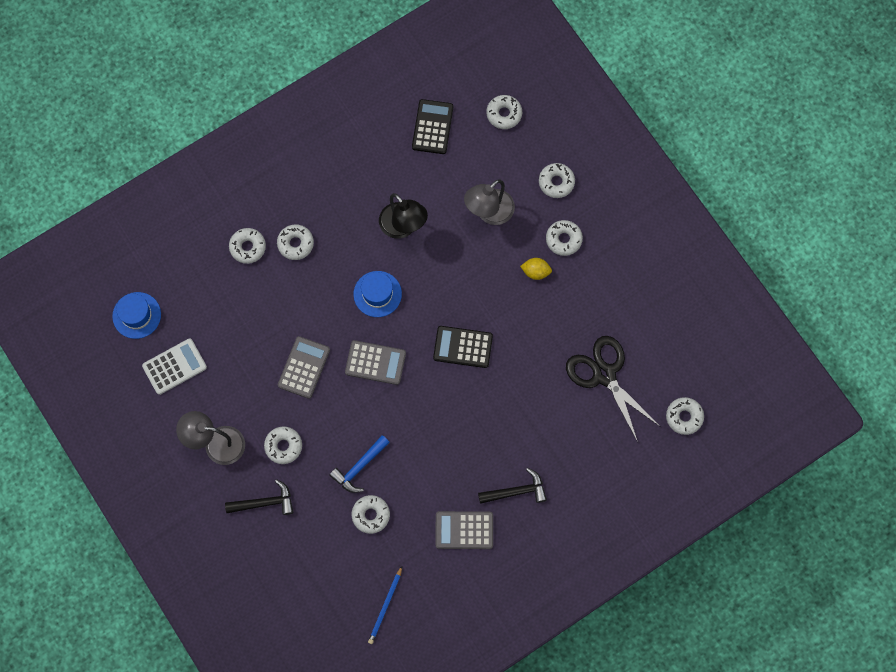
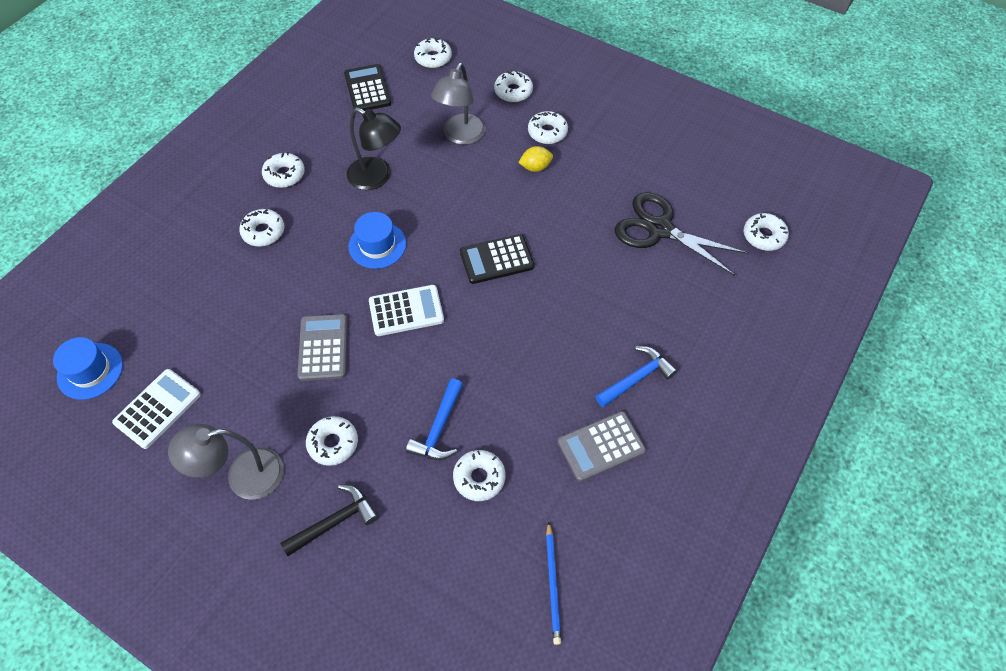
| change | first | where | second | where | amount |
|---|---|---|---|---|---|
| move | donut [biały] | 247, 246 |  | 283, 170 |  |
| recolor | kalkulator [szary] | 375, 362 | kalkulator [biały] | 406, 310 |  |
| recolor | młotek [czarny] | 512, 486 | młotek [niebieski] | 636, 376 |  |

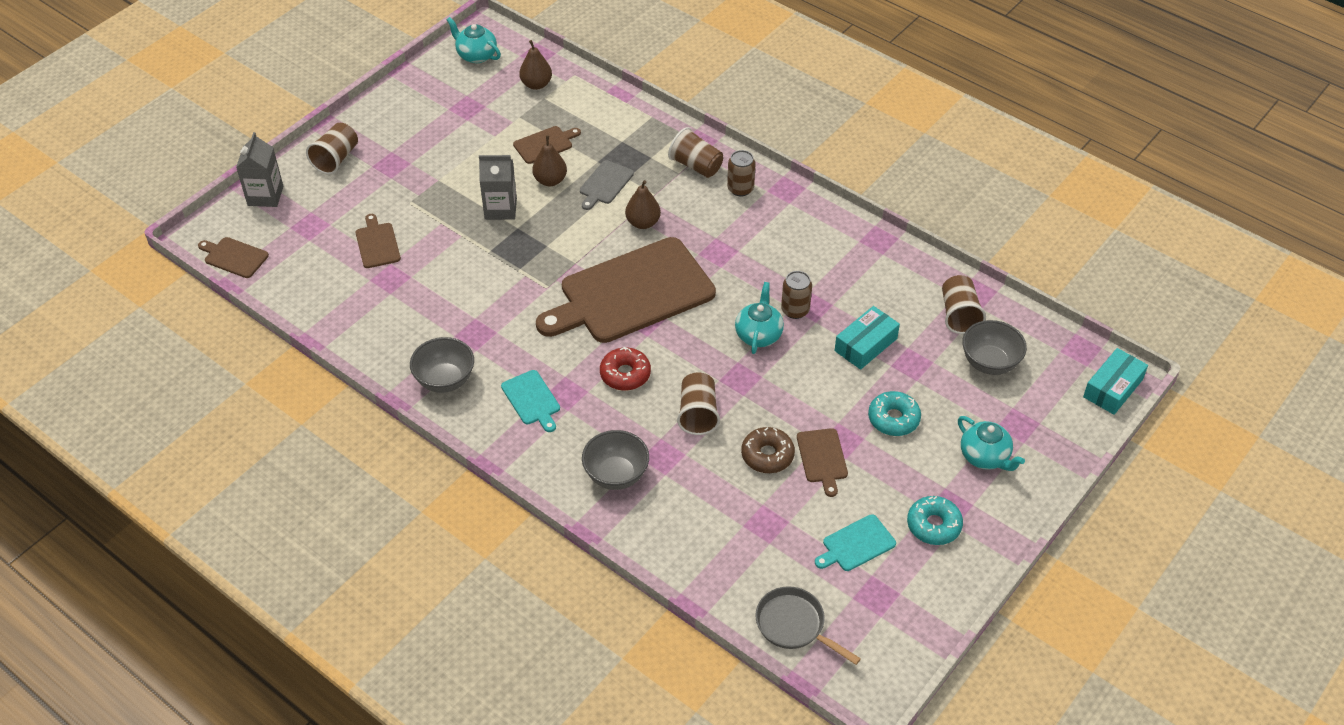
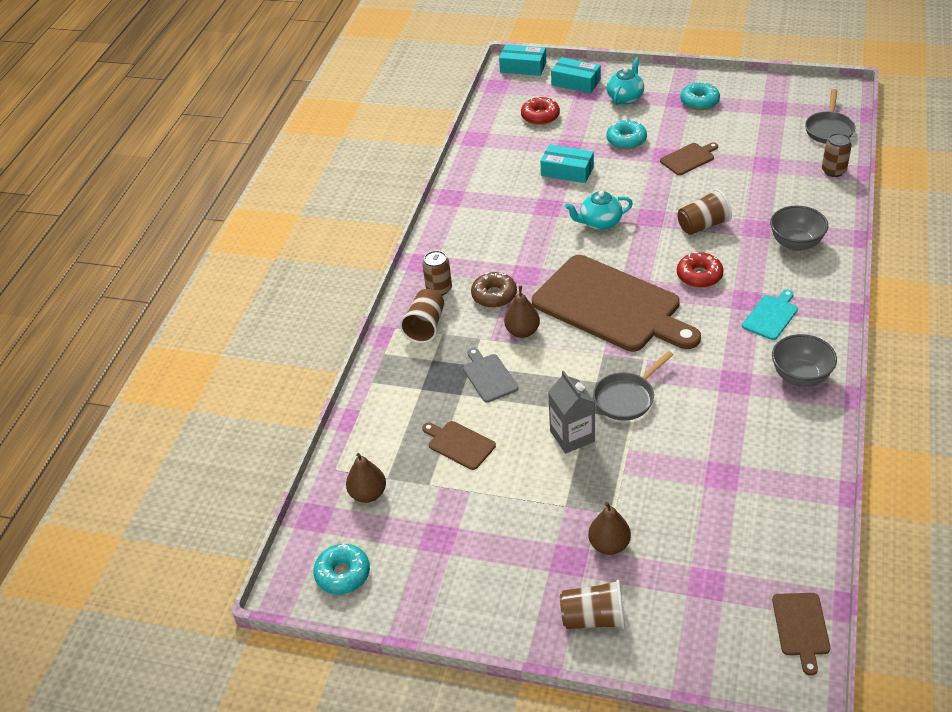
| change | first | where | second | where | amount |
|---|---|---|---|---|---|
| delete | karton mleka [szary] | 259, 169 |  |  |  |
| delete | deska do krojenia [brązowy] | 378, 241 |  |  |  |
| delete | deska do krojenia [turkusowy] | 855, 542 |  |  |  |
| delete | szklanka [brązowy] | 964, 304 |  |  |  |
| insert |  |  | pudełko [turkusowy] | 576, 75 |  |
| insert |  |  | patelnia [szary] | 633, 386 |  |
| move | gruszka [brązowy] | 549, 160 |  | 609, 528 |  |
| move | donut [brązowy] | 768, 450 |  | 494, 290 |  |
| move | puszka [brązowy] | 796, 295 |  | 837, 155 |  |
| replace | imbryk [turkusowy] | 474, 40 | donut [turkusowy] | 341, 568 |  |
| replace | miska [szary] | 994, 347 | donut [czerwony] | 540, 111 |  |
| rotate | deska do krojenia [szary] | 607, 185 |  | 490, 375 | 120 degrees counterclockwise |

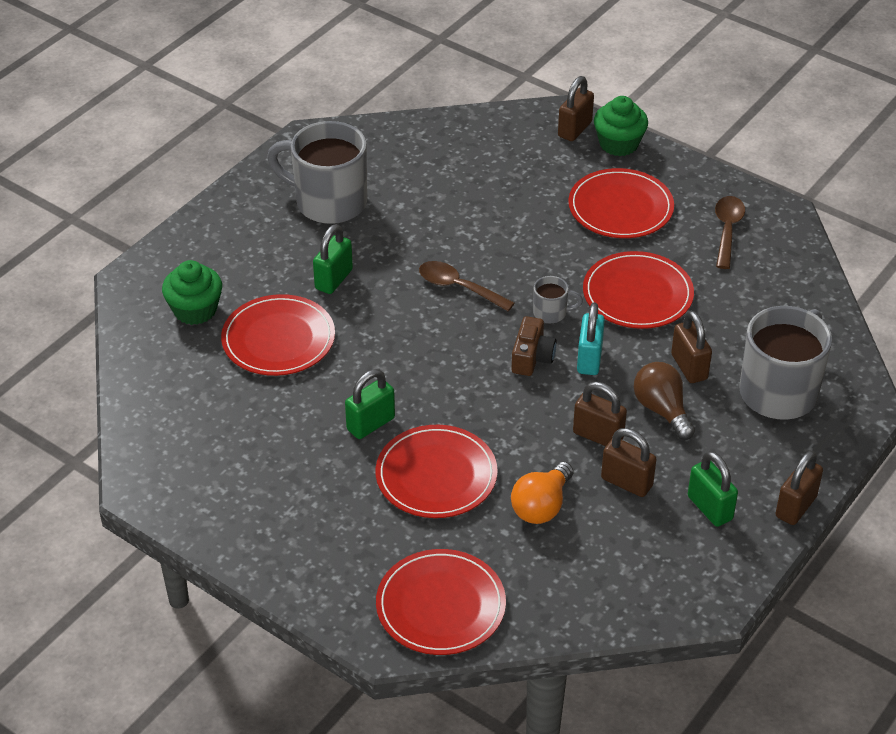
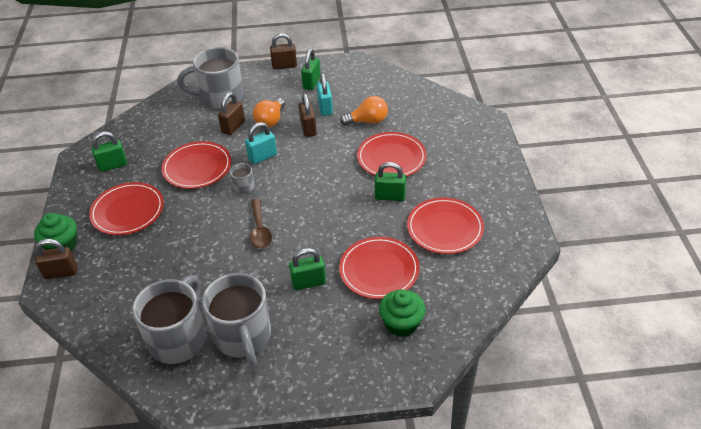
| change | first | where | second | where | amount |
|---|---|---|---|---|---|
| delete | aparat fotograficzny [brązowy] | 534, 346 |  |  |  |
| insert |  |  | kubek [szary] | 169, 319 |  |
| move | talerz [czerwony] | 441, 602 |  | 445, 226 |  |
| replace | łyżka [brązowy] | 730, 232 | kłódka [zielony] | 109, 152 |  |
| recolor | kłódka [brązowy] | 628, 462 | kłódka [turkusowy] | 324, 94 |  |
| recolor | żarówka [brązowy] | 664, 401 | żarówka [pomarańczowy] | 269, 112 |  |

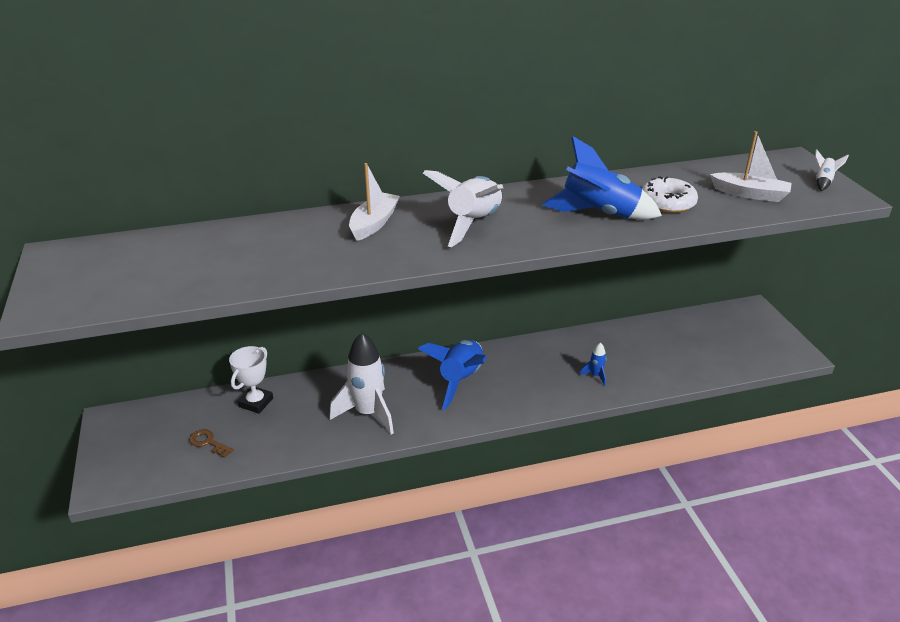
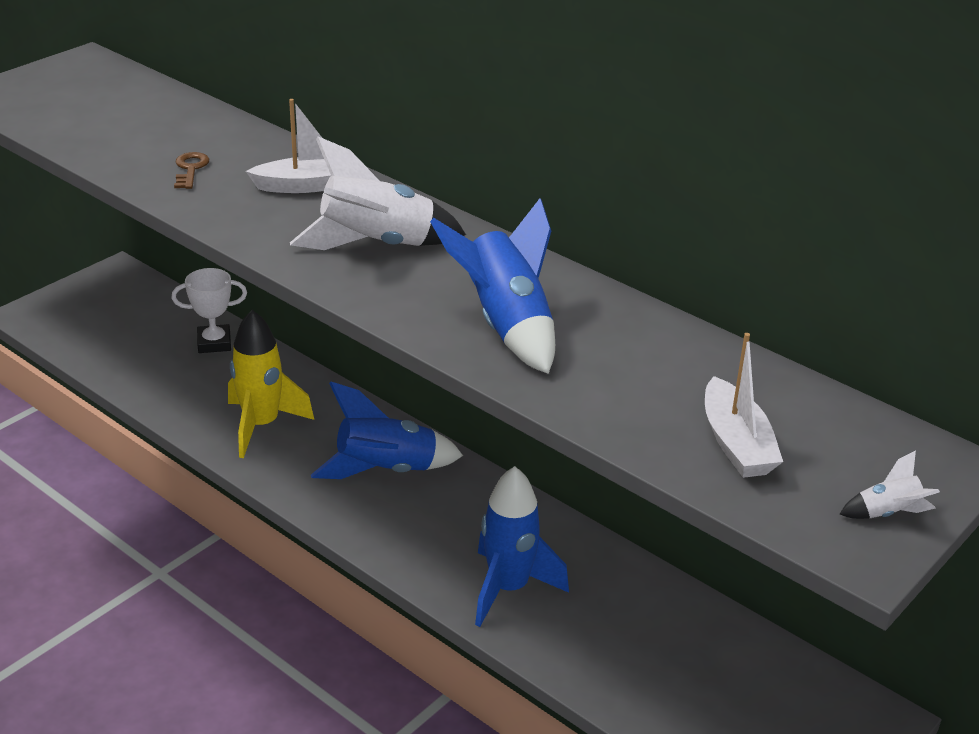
| change | first | where | second | where | amount |
|---|---|---|---|---|---|
| delete | donut [biały] | 670, 194 |  |  |  |
| move | klucz [brązowy] | 211, 443 |  | 191, 170 |  |
| recolor | rakieta [biały] | 362, 383 | rakieta [żółty] | 271, 384 |  |
| resize | rakieta [niebieski] | 593, 364 |  | 522, 546 | x2.26 |

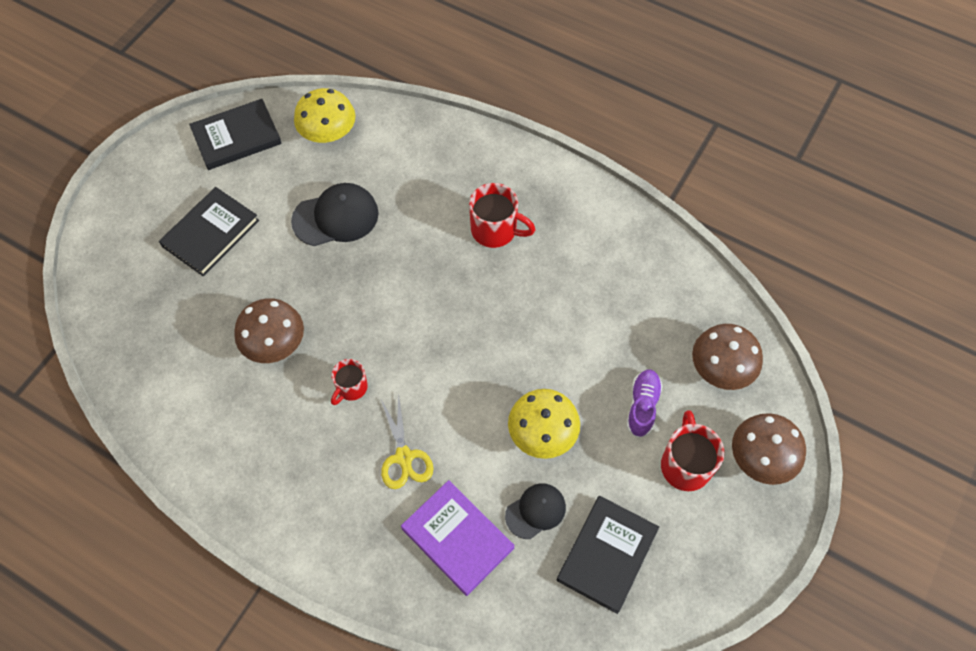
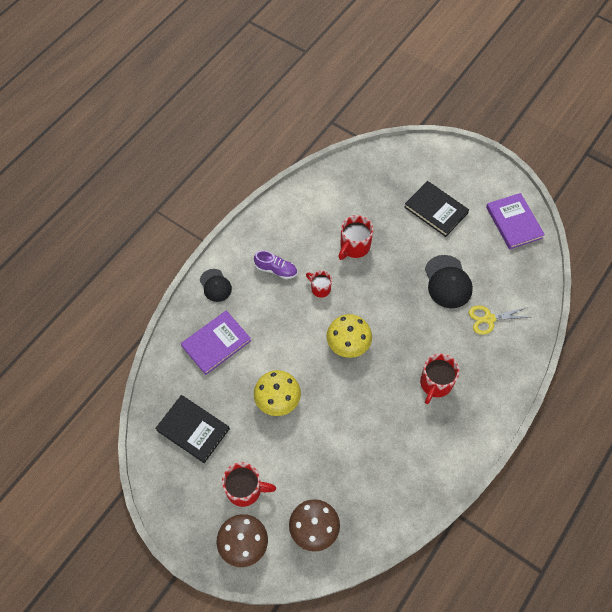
| change | first | where | second | where | amount |
|---|---|---|---|---|---|
| move | grzyb [żółty] | 324, 115 |  | 349, 336 |  |
| move | nożyczki [żółty] | 407, 440 |  | 499, 320 |  |
| move | czapka [czarny] | 535, 511 |  | 216, 285 |  |
| move | but [fioletowy] | 644, 404 |  | 275, 264 |  |
| replace | grzyb [brązowy] | 269, 330 | kubek [czerwony] | 356, 237 |  |
| recolor | książka [czarny] | 235, 134 | książka [fioletowy] | 515, 221 |  |

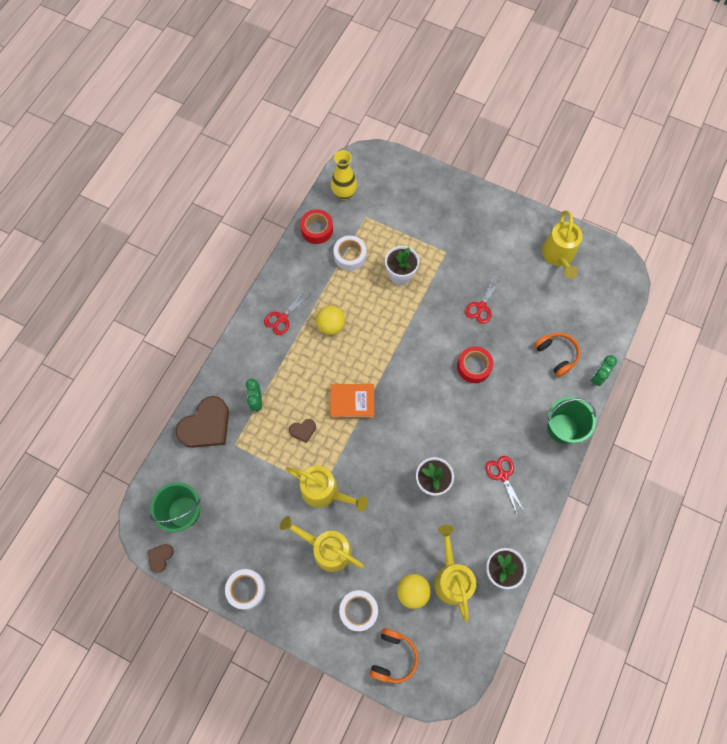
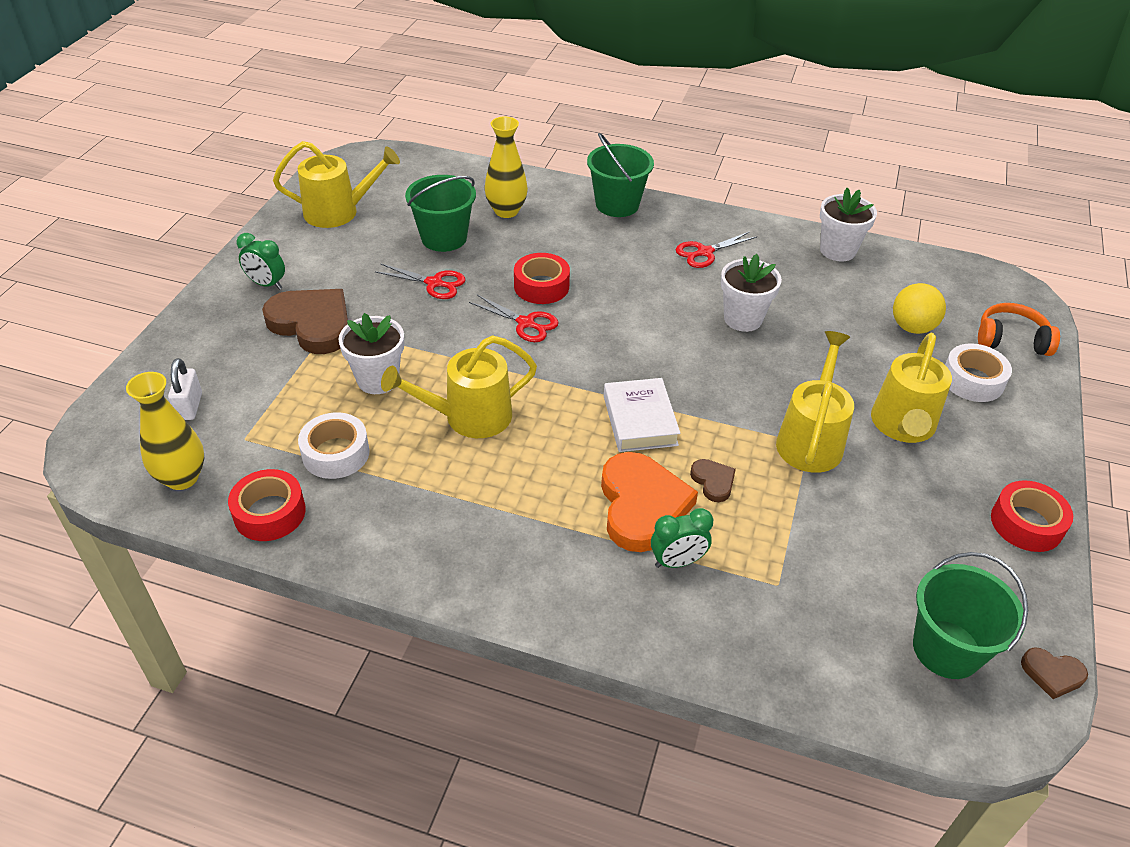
| change | first | where | second | where | amount |
|---|---|---|---|---|---|
| delete | piłka [żółty] | 330, 320 |  |  |  |
| insert |  |  | kłódka [biały] | 185, 389 |  |
| insert |  |  | wiadro [zielony] | 440, 213 |  |
| insert |  |  | serce [pomarańczowy] | 649, 502 |  |
| move | serce [brązowy] | 202, 422 |  | 305, 321 |  |
| move | nożyczki [czerwony] | 286, 312 |  | 514, 318 |  |
| move | konewka [żółty] | 455, 573 |  | 459, 387 |  |
| move | budzik [zielony] | 604, 370 |  | 260, 261 |  |
| replace | słuchawki [pomarańczowy] | 557, 354 | wazon [żółty] | 506, 167 |  |
| recolor | taśma klejąca [biały] | 245, 589 | taśma klejąca [czerwony] | 1032, 516 |  |
| recolor | książka [pomarańczowy] | 352, 401 | książka [biały] | 642, 415 |  |

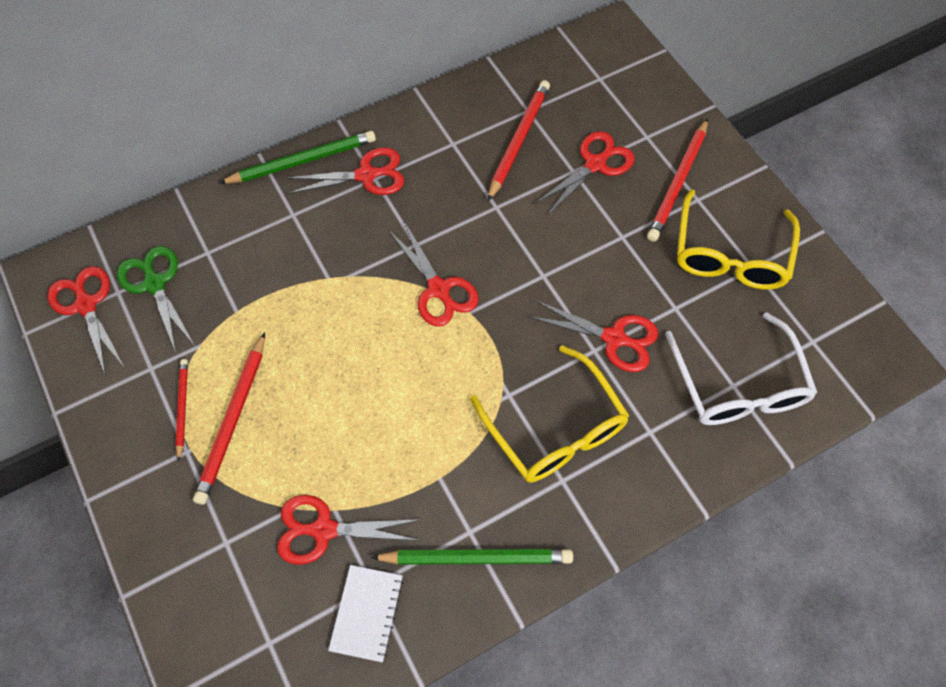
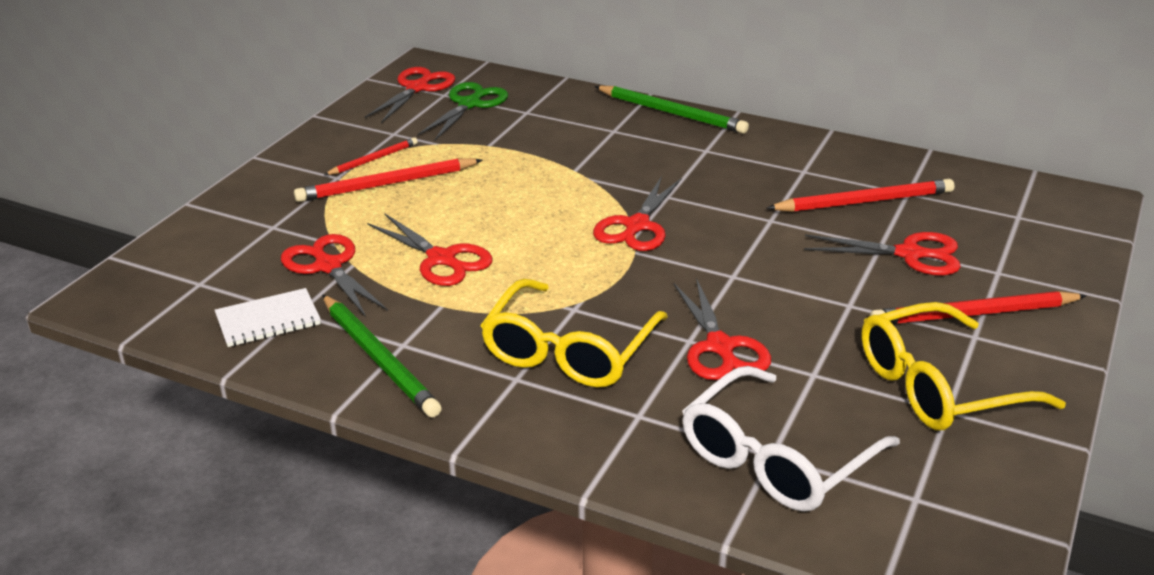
| change | first | where | second | where | amount |
|---|---|---|---|---|---|
| move | nożyczki [czerwony] | 344, 171 |  | 429, 250 |  |

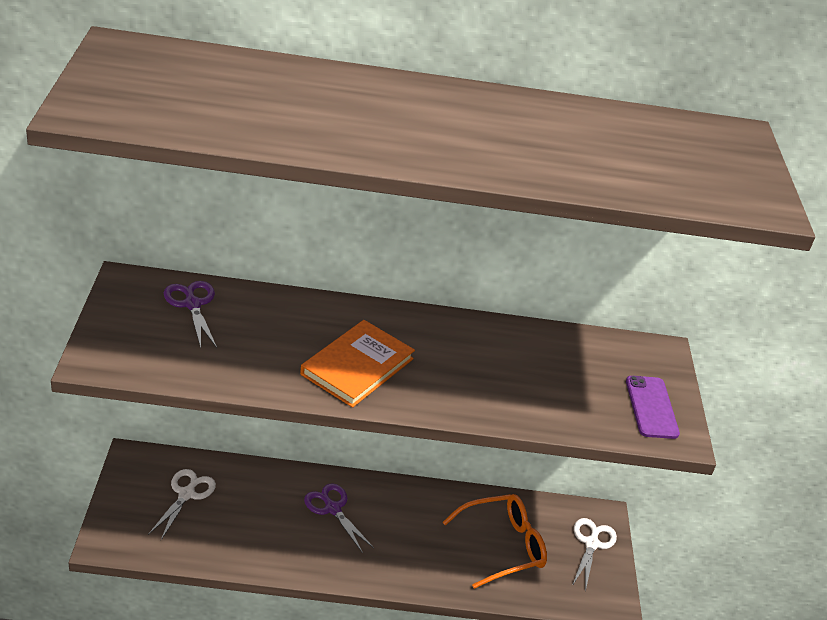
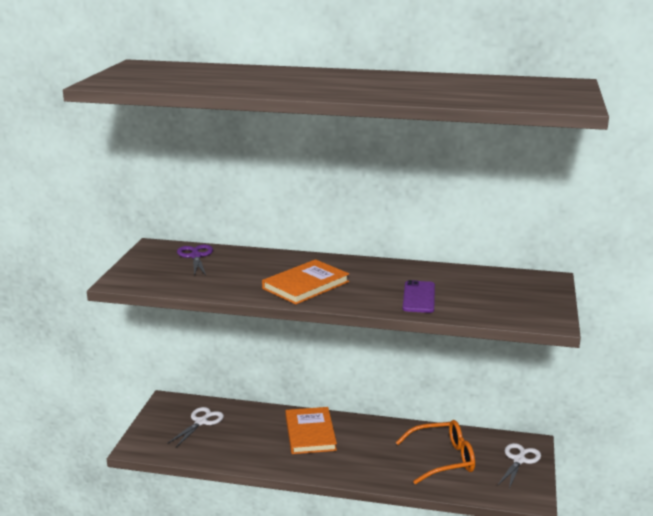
| change | first | where | second | where | amount |
|---|---|---|---|---|---|
| move | telefon [fioletowy] | 653, 407 |  | 419, 296 |  |
| replace | nożyczki [fioletowy] | 339, 518 | książka [pomarańczowy] | 311, 430 |  |

